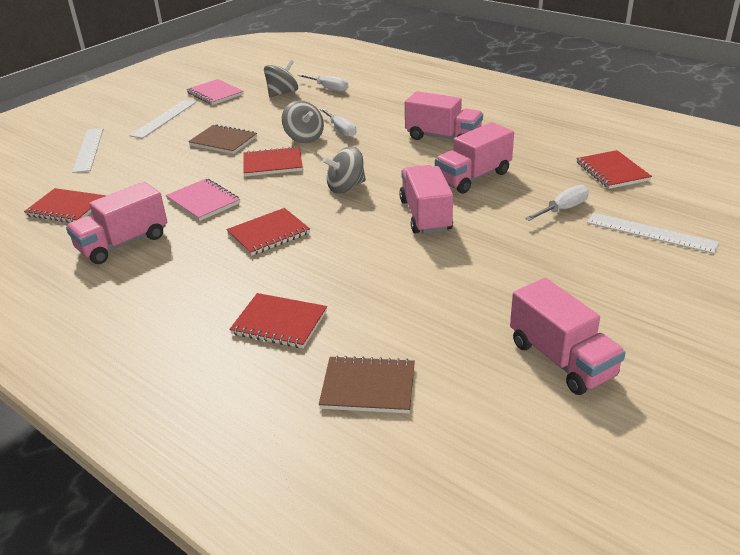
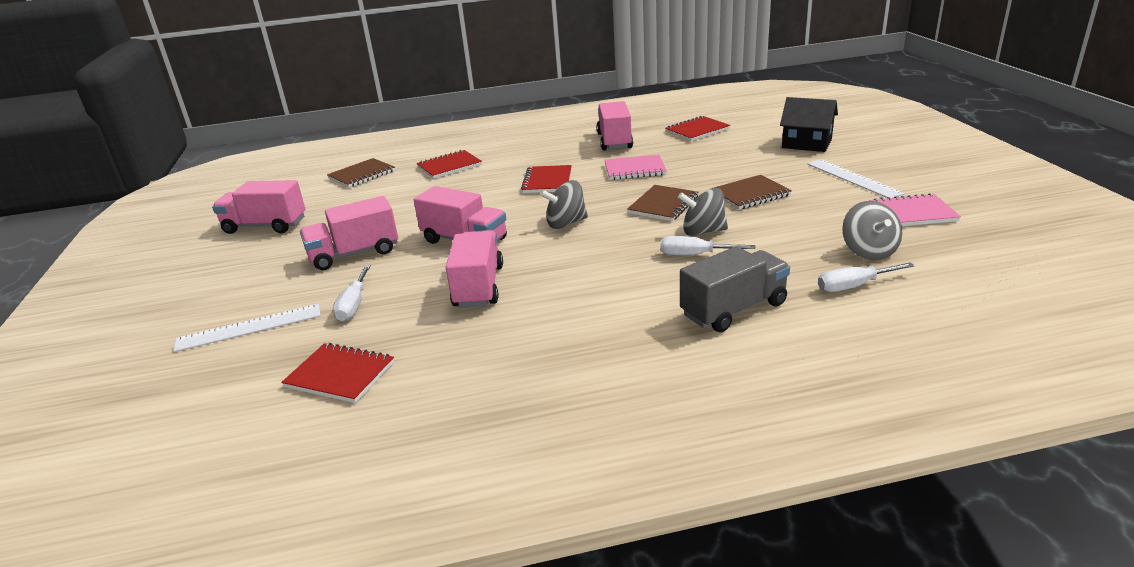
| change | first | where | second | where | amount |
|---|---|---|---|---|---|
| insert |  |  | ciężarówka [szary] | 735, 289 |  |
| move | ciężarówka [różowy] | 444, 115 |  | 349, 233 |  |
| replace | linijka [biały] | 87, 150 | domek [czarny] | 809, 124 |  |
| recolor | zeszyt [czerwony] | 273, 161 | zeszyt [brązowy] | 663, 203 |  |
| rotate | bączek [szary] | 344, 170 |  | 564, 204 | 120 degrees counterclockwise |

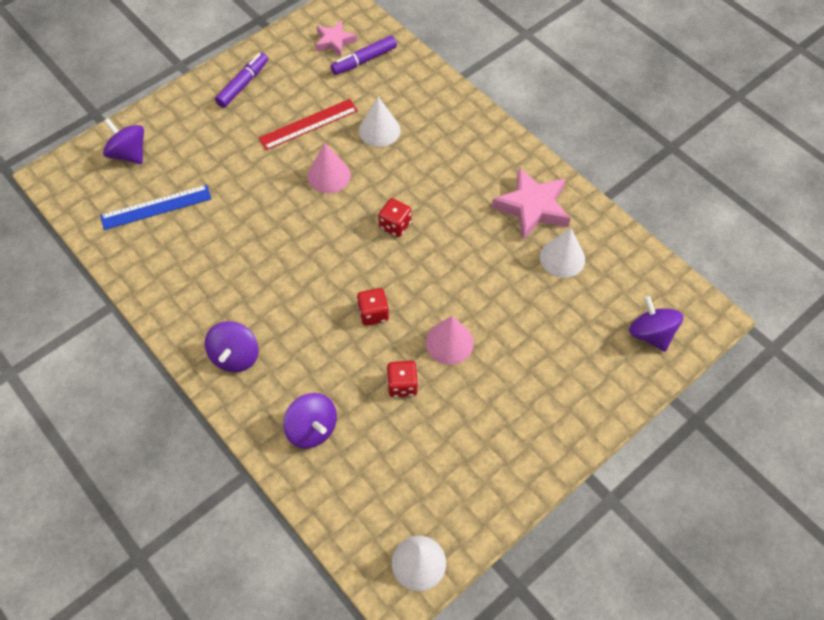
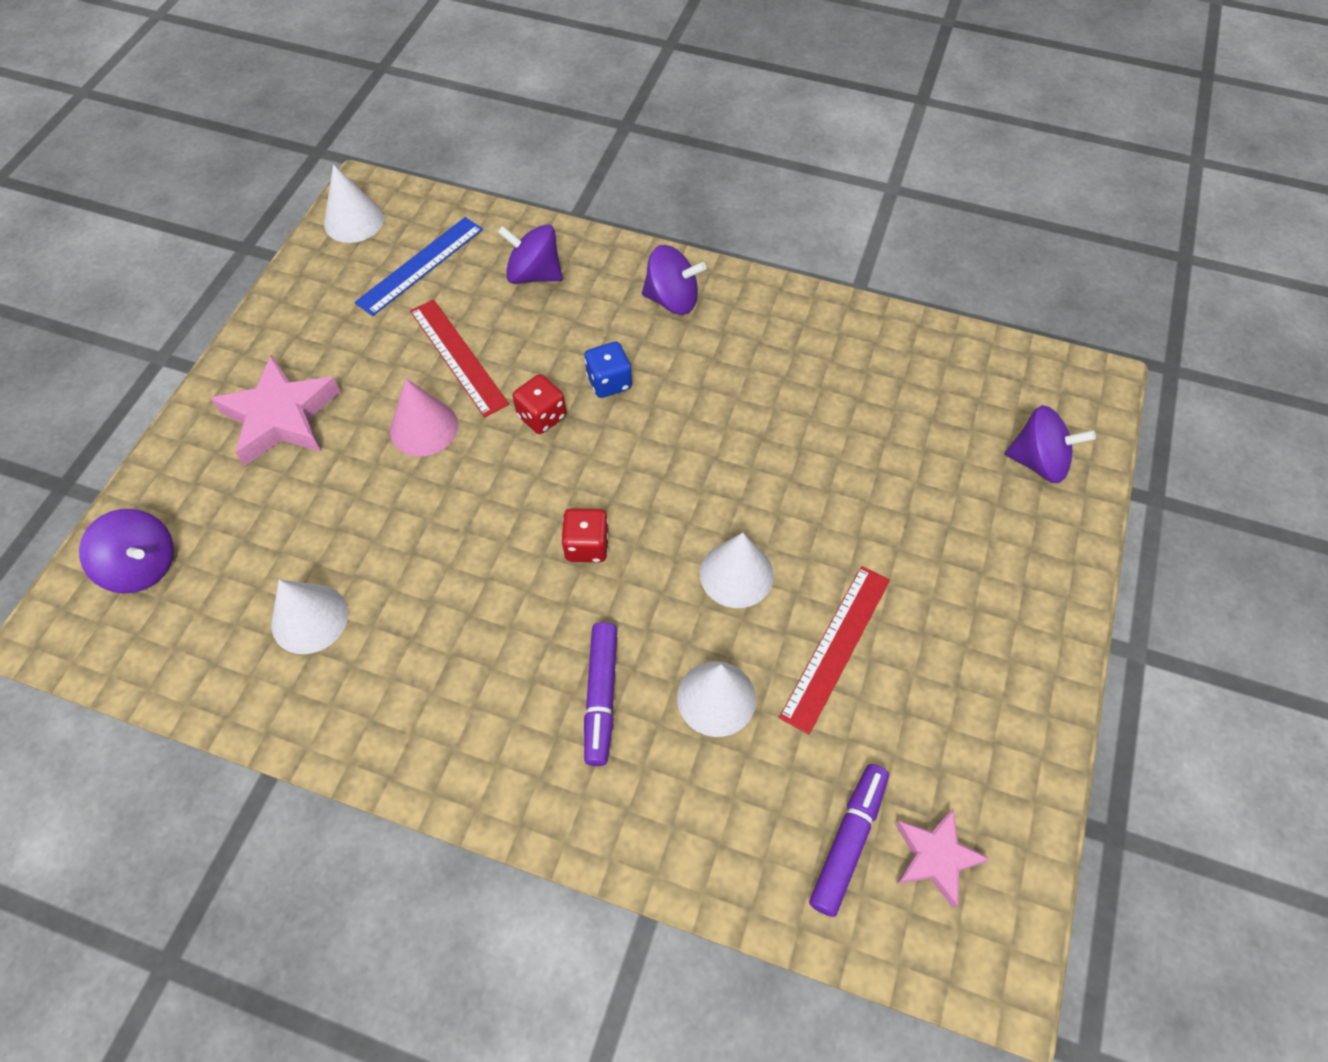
| change | first | where | second | where | amount |
|---|---|---|---|---|---|
| insert |  |  | kostka do gry [niebieski] | 608, 370 |  |
| move | linijka [niebieski] | 155, 207 |  | 418, 266 |  |
| move | flamaster [fioletowy] | 241, 80 |  | 600, 694 |  |
| move | gwiazda [różowy] | 531, 204 |  | 276, 410 |  |
| replace | kostka do gry [czerwony] | 402, 379 | linijka [czerwony] | 459, 358 |  |
| recolor | stożek [różowy] | 329, 168 | stożek [biały] | 737, 570 |  |
| rotate | bączek [fioletowy] | 232, 346 |  | 674, 280 | 120 degrees clockwise |

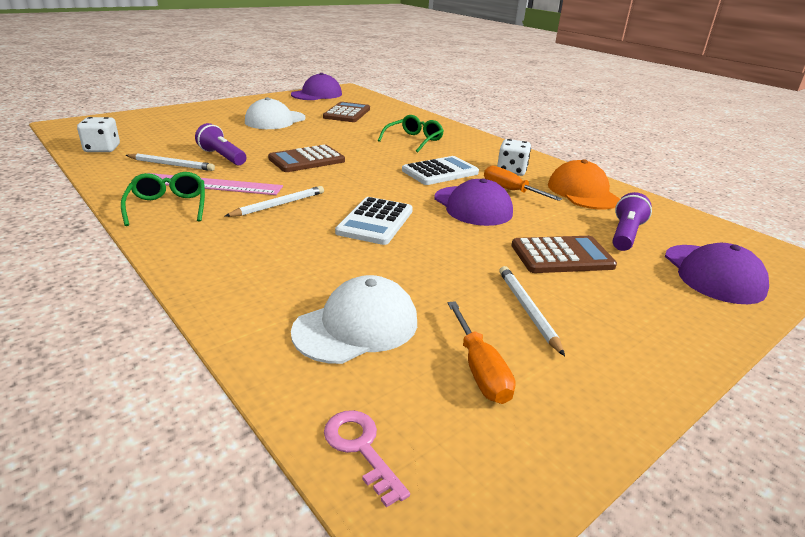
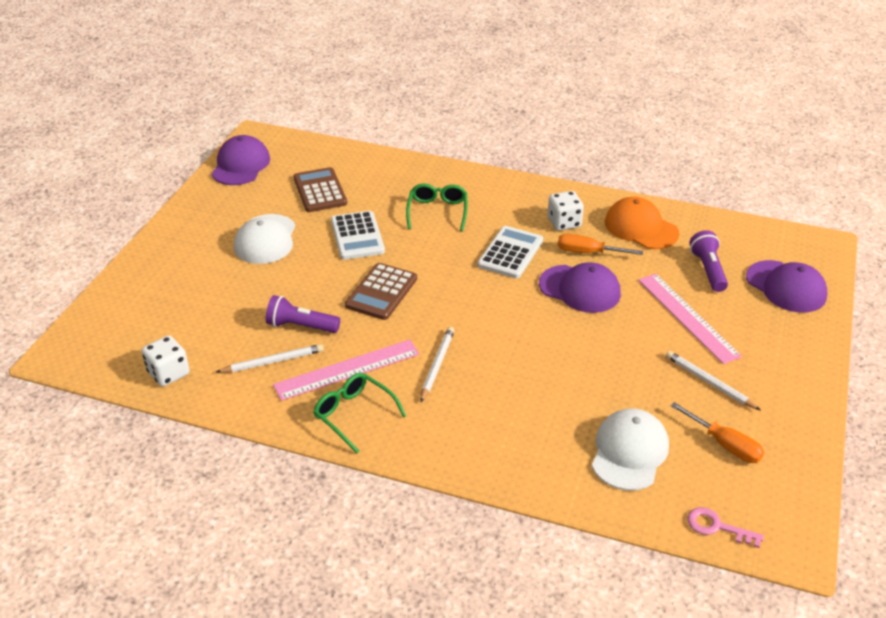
| change | first | where | second | where | amount |
|---|---|---|---|---|---|
| move | kalkulator [biały] | 374, 221 |  | 358, 235 |  |
| replace | kalkulator [brązowy] | 564, 254 | linijka [różowy] | 690, 319 |  |

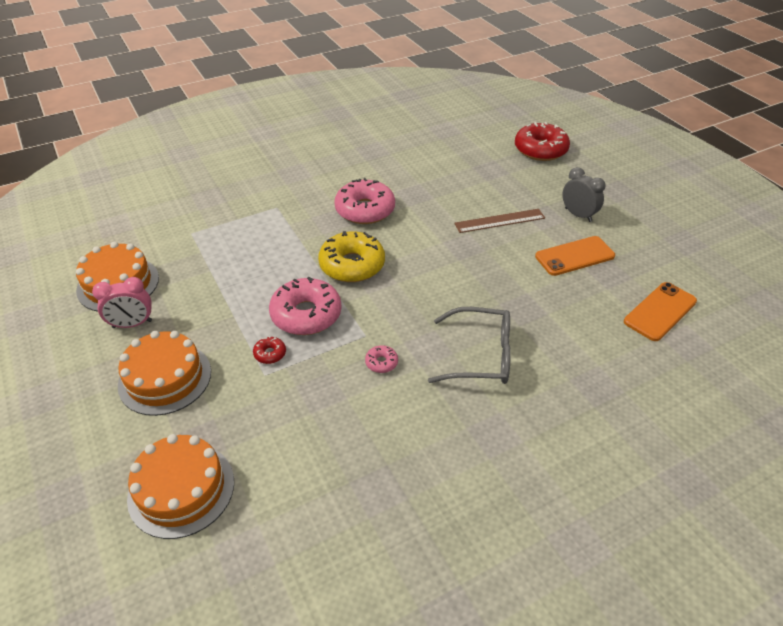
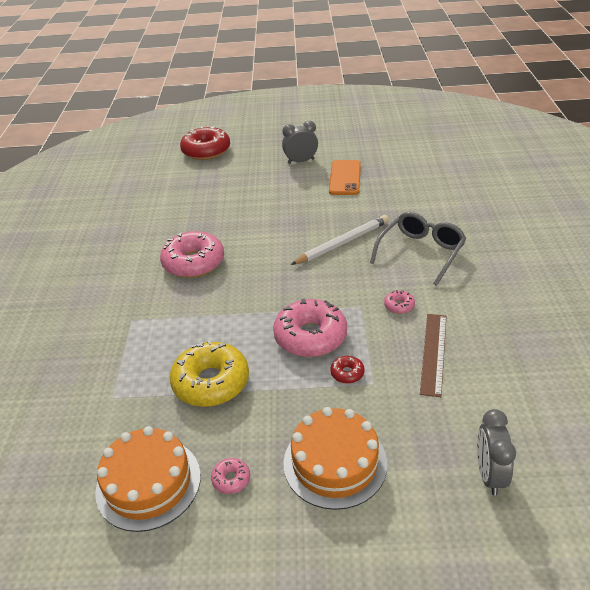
| change | first | where | second | where | amount |
|---|---|---|---|---|---|
| delete | telefon [pomarańczowy] | 660, 311 |  |  |  |
| insert |  |  | ołówek [biały] | 340, 240 |  |
| move | donut [żółty] | 351, 256 |  | 209, 373 |  |
| move | linijka [brązowy] | 499, 221 |  | 433, 355 |  |
| replace | budzik [różowy] | 122, 302 | donut [różowy] | 230, 476 |  |
| replace | tort [pomarańczowy] | 180, 486 | budzik [szary] | 496, 452 |  |

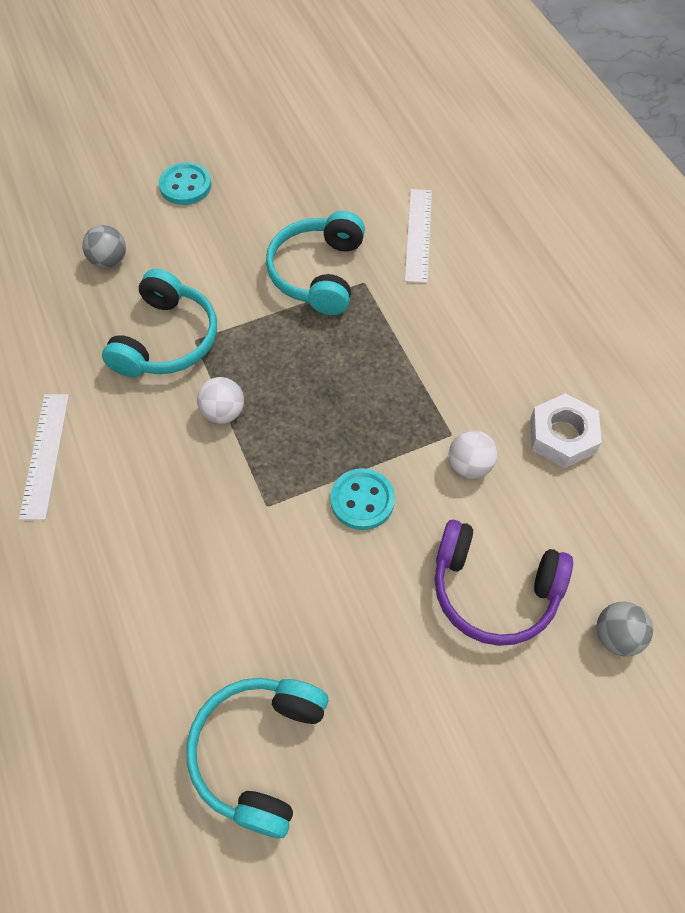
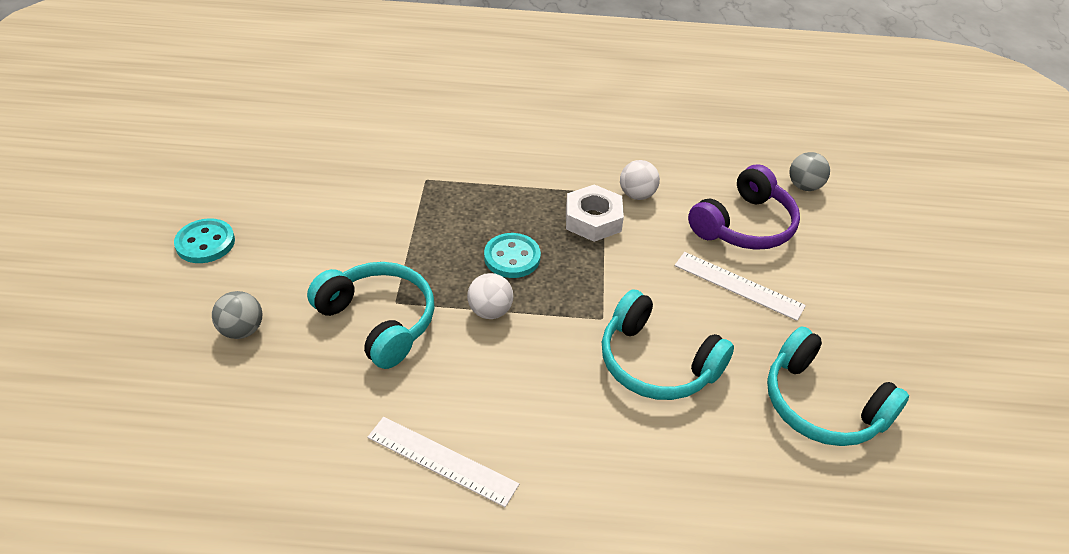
| change | first | where | second | where | amount |
|---|---|---|---|---|---|
| move | słuchawki [turkusowy] | 315, 263 |  | 668, 344 |  |
| move | guzik [turkusowy] | 362, 499 |  | 512, 255 |  |
| move | linijka [biały] | 418, 236 |  | 740, 286 |  |
| move | nakrętka [biały] | 566, 430 |  | 595, 213 |  |

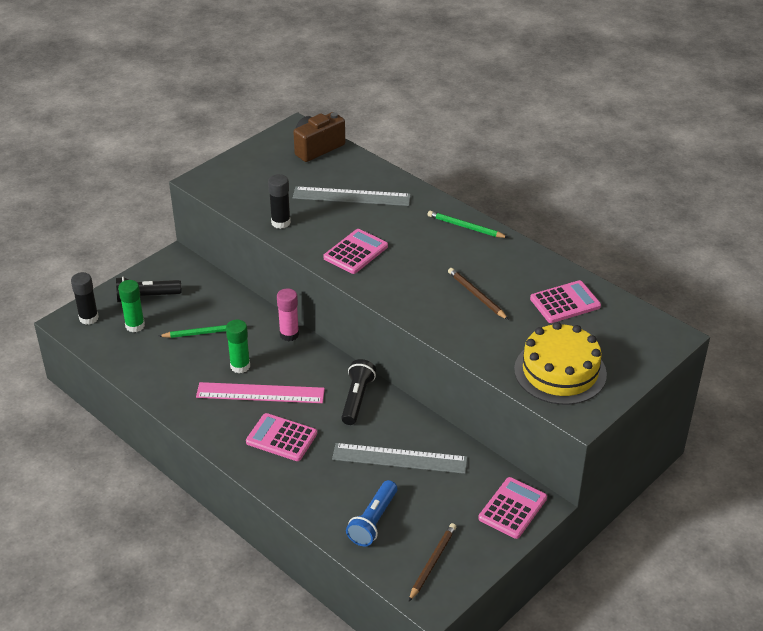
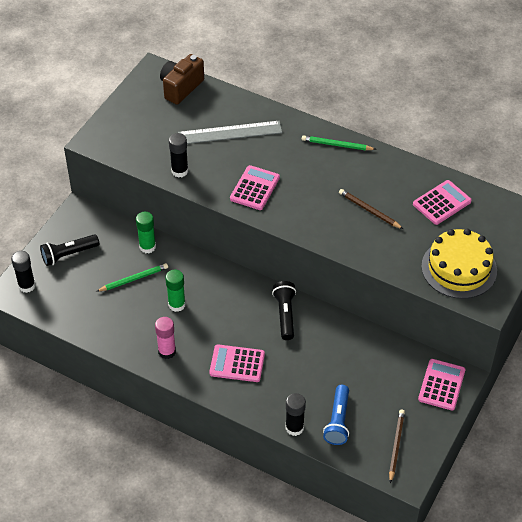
| change | first | where | second | where | amount |
|---|---|---|---|---|---|
| delete | linijka [różowy] | 260, 392 |  |  |  |
| delete | linijka [szary] | 400, 458 |  |  |  |
| insert |  |  | klej w sztyfcie [czarny] | 296, 414 |  |
| move | klej w sztyfcie [zielony] | 131, 306 |  | 146, 232 |  |
| move | klej w sztyfcie [różowy] | 288, 314 |  | 165, 338 |  |

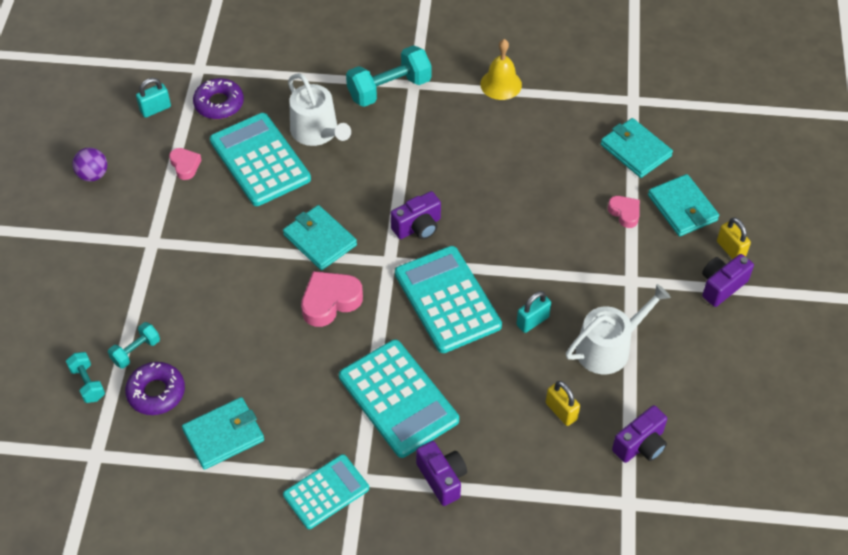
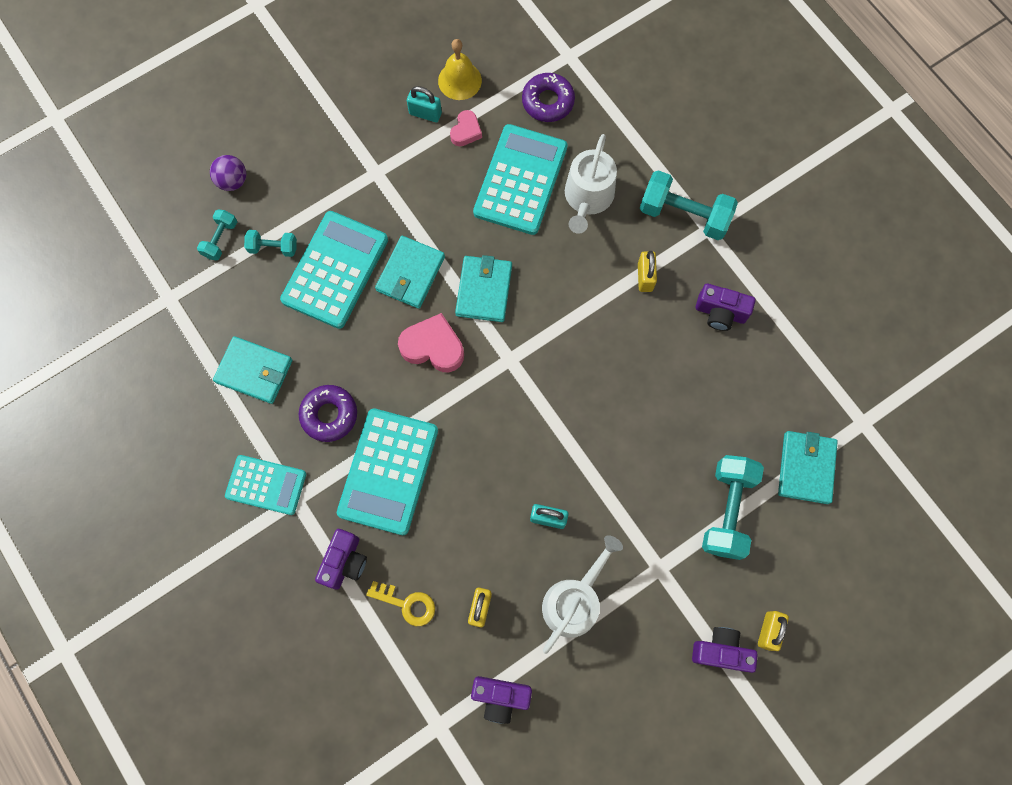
| change | first | where | second | where | amount |
|---|---|---|---|---|---|
| insert |  |  | klucz [żółty] | 400, 603 |  |
| insert |  |  | kłódka [żółty] | 647, 271 |  |
| move | piłka [fioletowy] | 89, 164 |  | 228, 173 |  |
| move | donut [fioletowy] | 155, 388 |  | 328, 413 |  |
| move | kłódka [turkusowy] | 153, 98 |  | 424, 104 |  |
| move | aparat fotograficzny [fioletowy] | 416, 215 |  | 726, 307 |  |
| move | kalkulator [turkusowy] | 448, 299 |  | 334, 270 |  |
| move | dzwonek [żółty] | 501, 69 |  | 460, 69 |  |
| move | portfel [turkusowy] | 683, 205 |  | 410, 272 |  |
| replace | serce [różowy] | 624, 212 | hantel [turkusowy] | 733, 507 |  |
| rotate | konewka [biały] | 618, 329 |  | 582, 594 | 75 degrees counterclockwise |

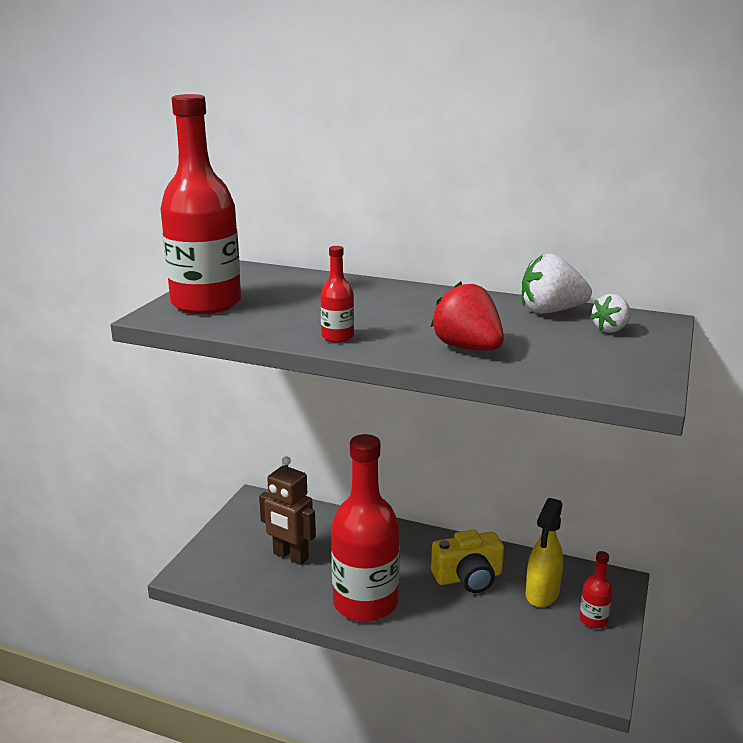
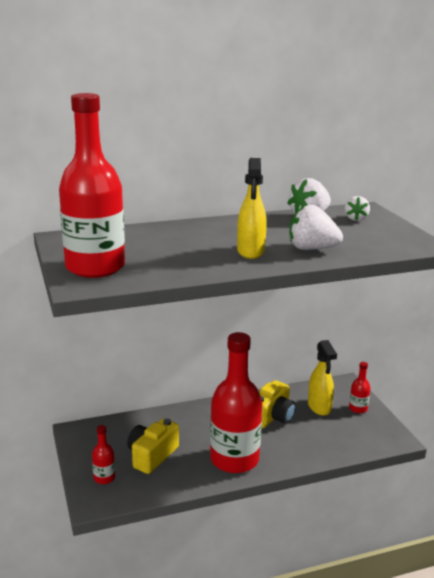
| change | first | where | second | where | amount |
|---|---|---|---|---|---|
| insert |  |  | spryskiwacz [żółty] | 252, 208 |  |
| move | butelka [czerwony] | 337, 294 |  | 103, 454 |  |
| replace | robot [brązowy] | 287, 510 | aparat fotograficzny [żółty] | 153, 446 |  |
| recolor | truskawka [czerwony] | 467, 316 | truskawka [biały] | 316, 227 |  |

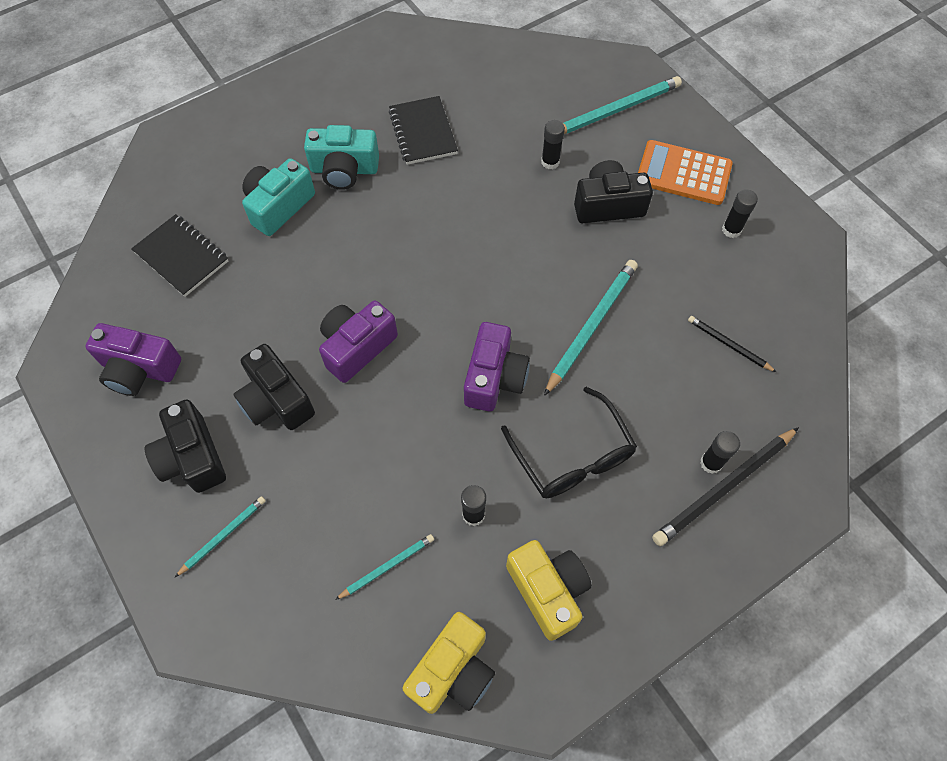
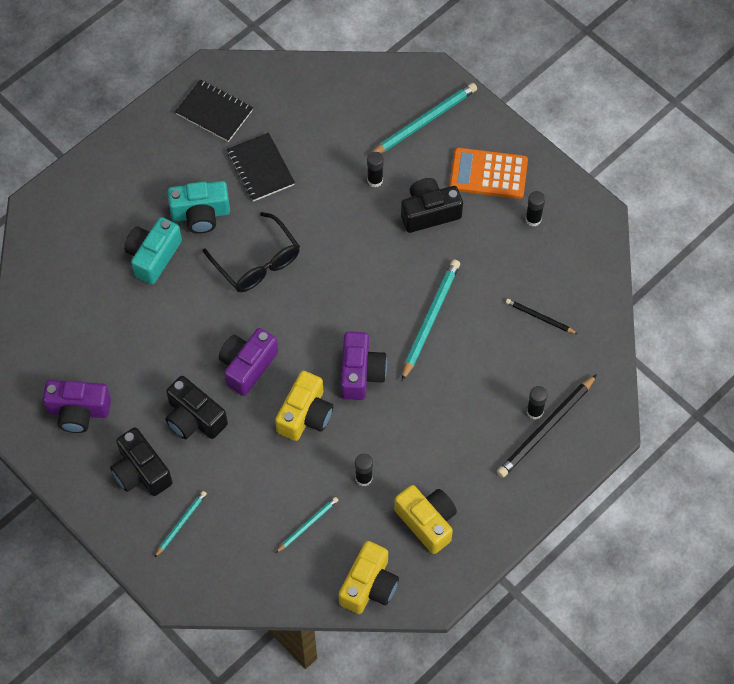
| change | first | where | second | where | amount |
|---|---|---|---|---|---|
| insert |  |  | aparat fotograficzny [żółty] | 304, 406 |  |
| move | zeszyt [czarny] | 179, 255 |  | 214, 111 |  |
| move | okulary [czarny] | 569, 442 |  | 251, 252 |  |

